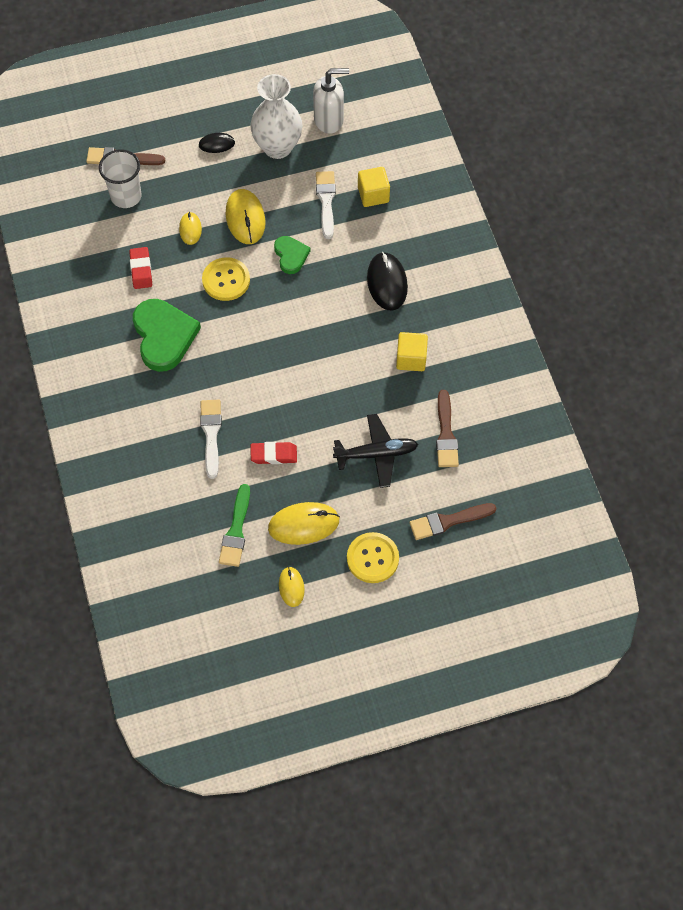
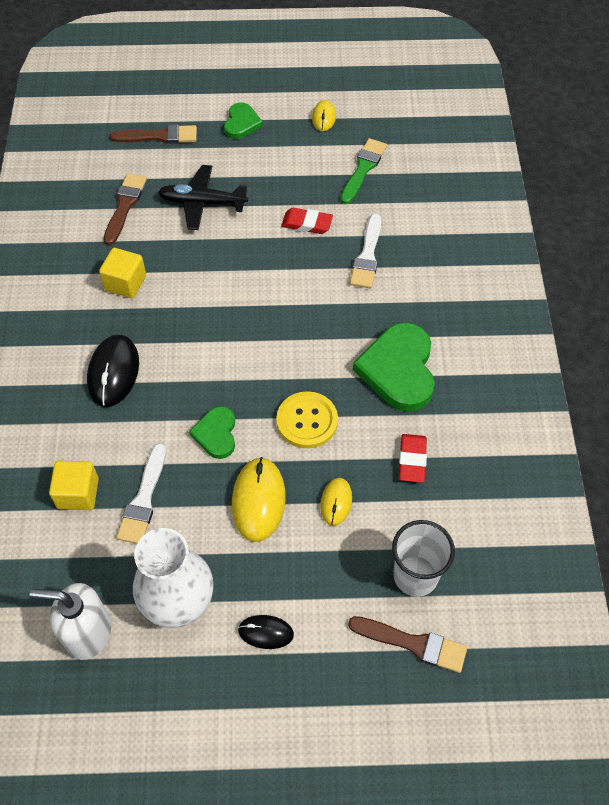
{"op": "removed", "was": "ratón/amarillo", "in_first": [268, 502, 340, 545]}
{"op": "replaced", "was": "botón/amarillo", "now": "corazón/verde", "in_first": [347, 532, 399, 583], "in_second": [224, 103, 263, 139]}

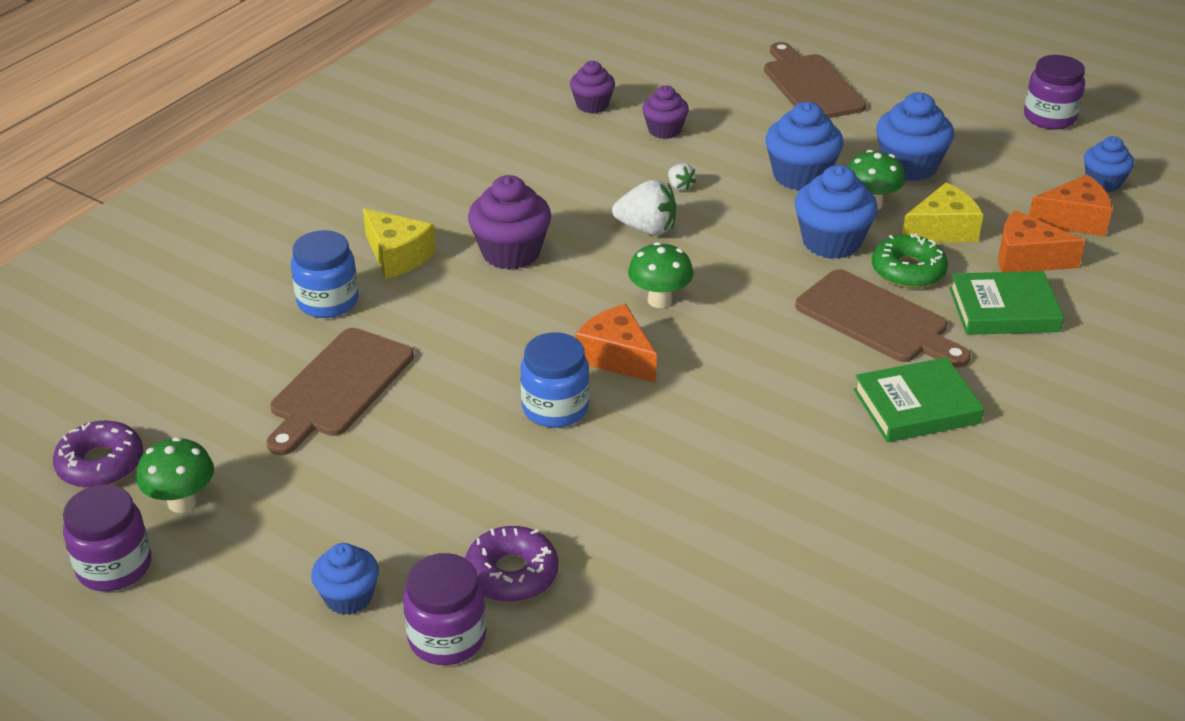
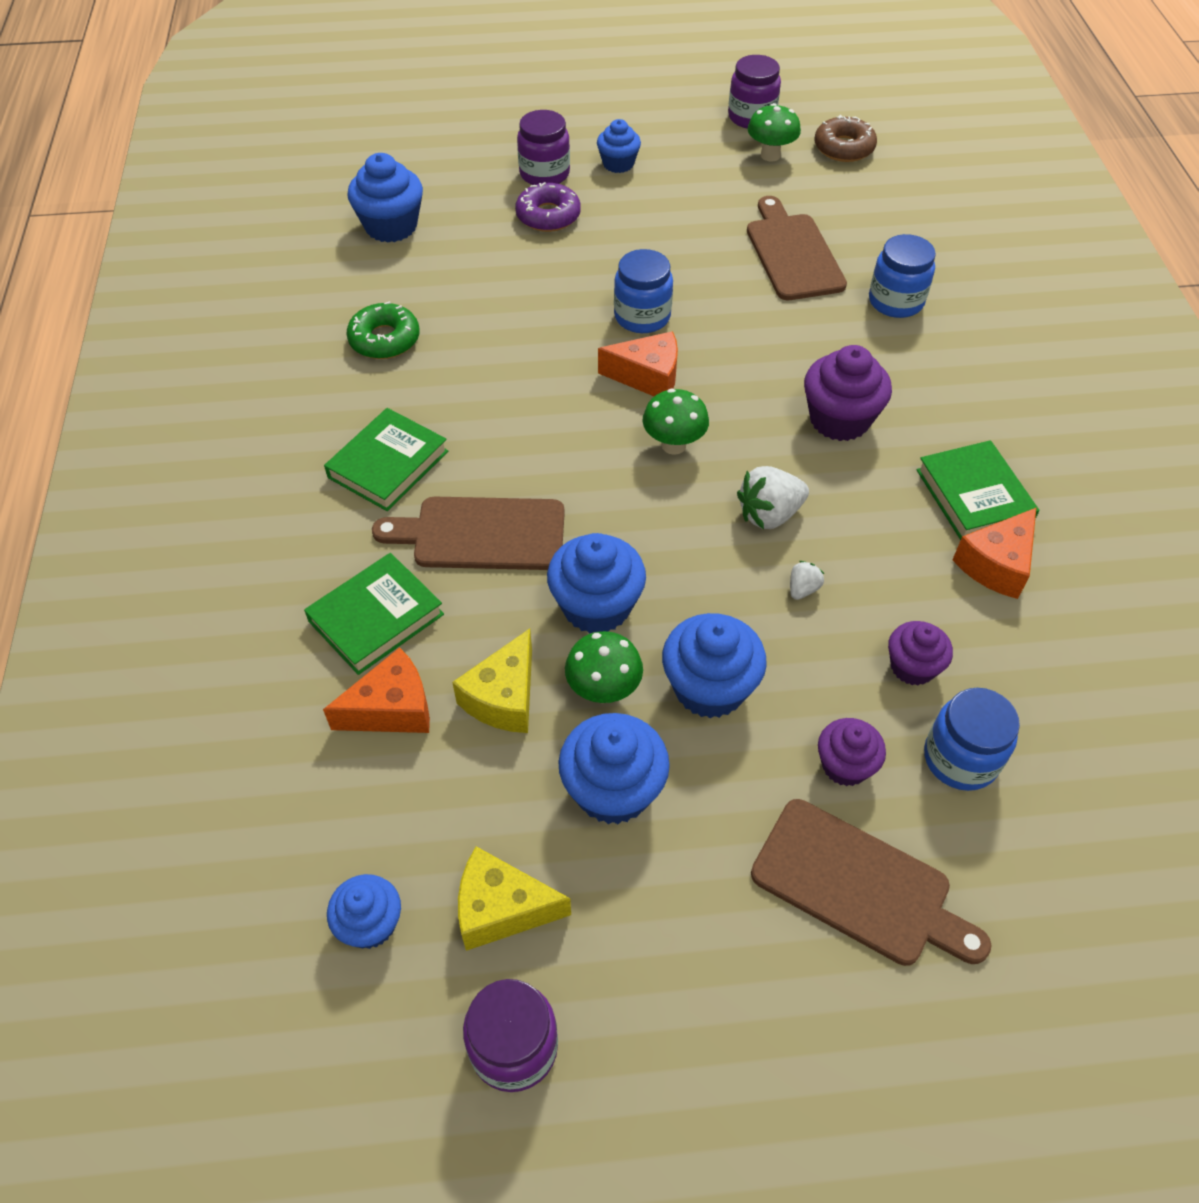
{"op": "added", "now": "magdalena/azul", "in_second": [347, 153, 423, 242]}
{"op": "added", "now": "libro/verde", "in_second": [916, 440, 1039, 540]}
{"op": "added", "now": "tarro/azul", "in_second": [924, 688, 1020, 791]}
{"op": "moved", "was": "queso/amarillo", "in_first": [363, 208, 436, 279], "in_second": [458, 846, 571, 951]}
{"op": "moved", "was": "magdalena/morado", "in_first": [570, 61, 615, 113], "in_second": [818, 718, 886, 786]}
{"op": "moved", "was": "rosquilla/verde", "in_first": [872, 233, 948, 288], "in_second": [347, 301, 419, 359]}
{"op": "moved", "was": "queso/naranja", "in_first": [1029, 175, 1112, 236], "in_second": [953, 507, 1037, 599]}
{"op": "recoloured", "was": "rosquilla/morado", "now": "rosquilla/marrón", "in_first": [53, 421, 143, 488], "in_second": [815, 115, 877, 162]}
{"op": "turned", "was": "fresa/blanco", "in_first": [668, 163, 696, 191], "in_second": [790, 561, 824, 600], "clockwise": 105}

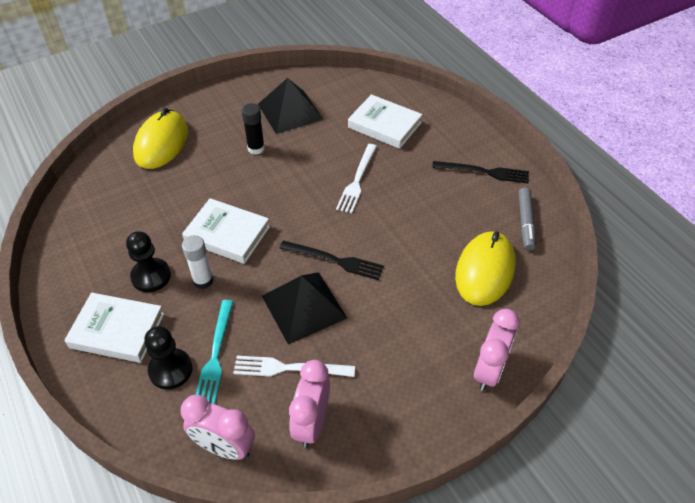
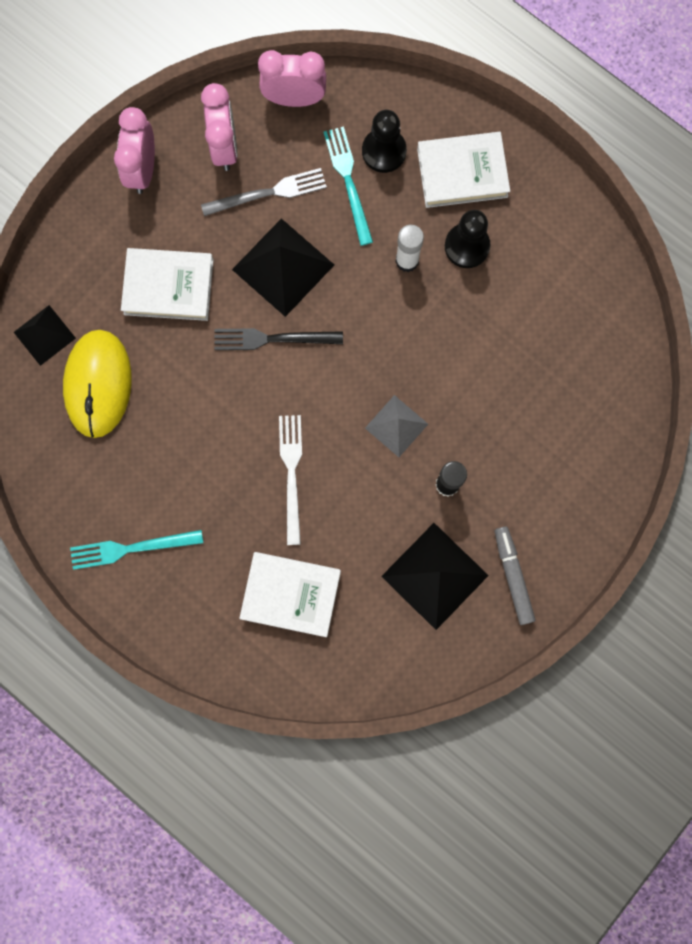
{"op": "removed", "was": "ratón/amarillo", "in_first": [133, 108, 188, 169]}
{"op": "added", "now": "pirámide/negro", "in_second": [14, 305, 76, 366]}
{"op": "added", "now": "pirámide/gris", "in_second": [365, 395, 428, 457]}
{"op": "moved", "was": "libro/blanco", "in_first": [182, 198, 270, 264], "in_second": [121, 248, 213, 321]}
{"op": "moved", "was": "despertador/rosa", "in_first": [474, 309, 520, 391], "in_second": [114, 107, 155, 194]}
{"op": "moved", "was": "rotulador/gris", "in_first": [518, 187, 536, 251], "in_second": [495, 526, 536, 625]}
{"op": "recoloured", "was": "tenedor/blanco", "now": "tenedor/gris", "in_first": [233, 356, 355, 377], "in_second": [201, 168, 327, 216]}
{"op": "recoloured", "was": "tenedor/negro", "now": "tenedor/turquesa", "in_first": [432, 161, 529, 183], "in_second": [70, 530, 203, 570]}

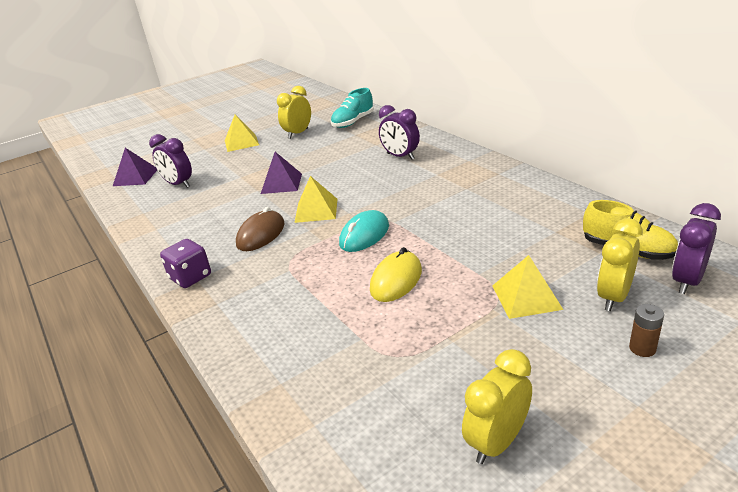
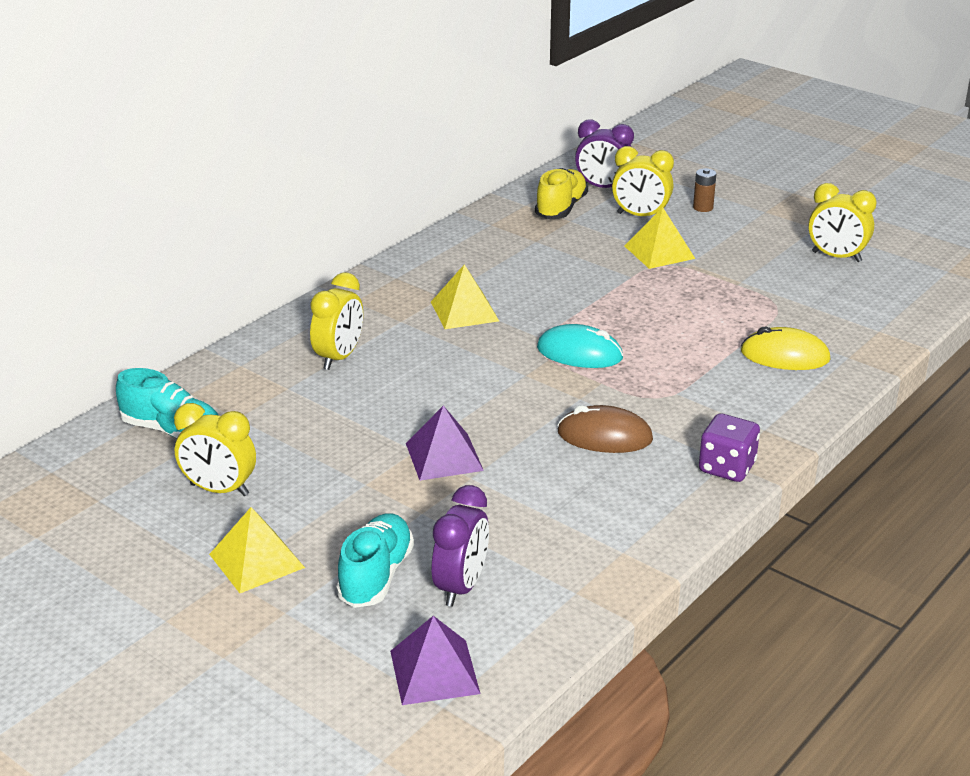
{"op": "added", "now": "zapato/turquesa", "in_second": [336, 513, 414, 608]}
{"op": "moved", "was": "pirámide/amarillo", "in_first": [294, 176, 337, 223], "in_second": [431, 264, 499, 329]}
{"op": "moved", "was": "ratón/amarillo", "in_first": [370, 247, 422, 302], "in_second": [741, 326, 830, 370]}
{"op": "recoloured", "was": "despertador/morado", "now": "despertador/amarillo", "in_first": [379, 105, 420, 160], "in_second": [310, 273, 363, 370]}

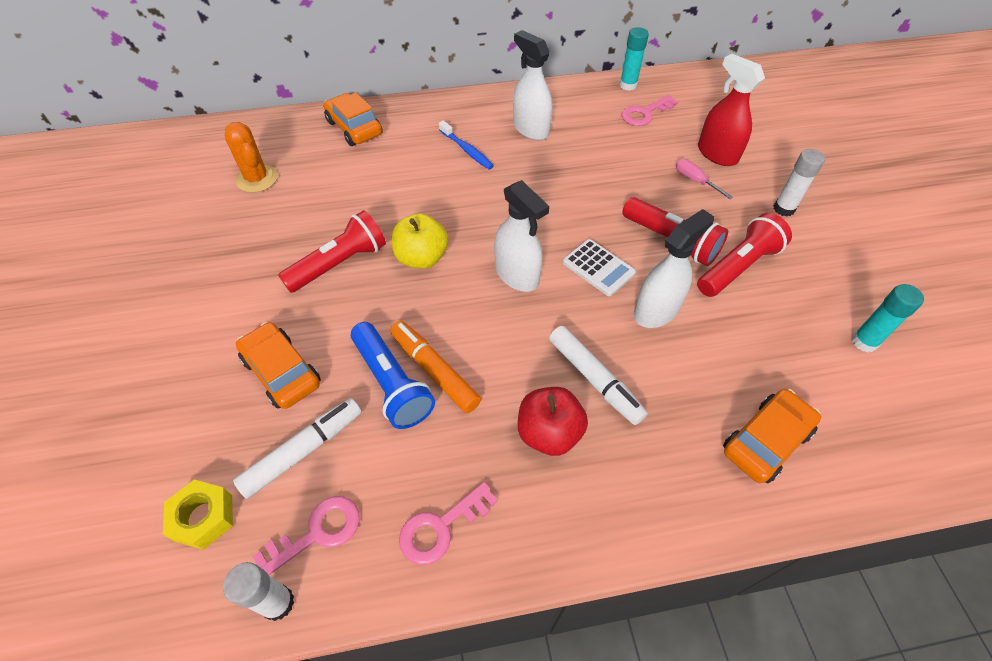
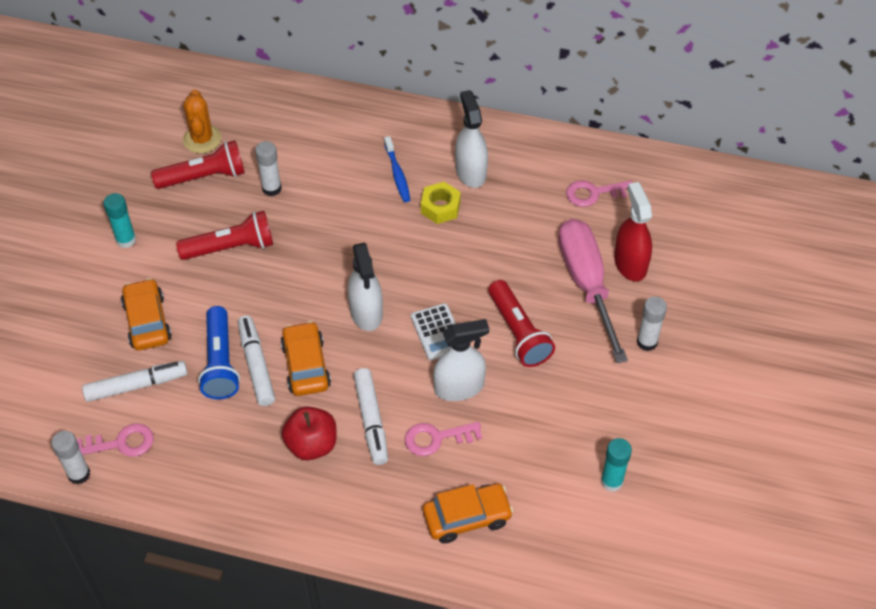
{"op": "removed", "was": "manzana/amarillo", "in_first": [392, 213, 448, 269]}
{"op": "added", "now": "barra de pegamento/blanco", "in_second": [255, 141, 282, 196]}
{"op": "moved", "was": "tuerca/amarillo", "in_first": [163, 480, 233, 550], "in_second": [421, 182, 461, 224]}
{"op": "moved", "was": "coche/naranja", "in_first": [323, 93, 383, 146], "in_second": [280, 321, 331, 396]}
{"op": "moved", "was": "llave/rosa", "in_first": [399, 482, 498, 565], "in_second": [405, 422, 482, 456]}
{"op": "moved", "was": "barra de pegamento/turquesa", "in_first": [620, 27, 649, 91], "in_second": [103, 193, 136, 248]}
{"op": "moved", "was": "lámpara de mano/rojo", "in_first": [697, 213, 792, 297], "in_second": [151, 140, 245, 189]}
{"op": "recoloured", "was": "rotulador/naranja", "now": "rotulador/blanco", "in_first": [390, 321, 481, 413], "in_second": [238, 315, 275, 406]}
{"op": "resized", "was": "destornillador/rosa", "in_first": [676, 159, 733, 199], "in_second": [558, 219, 628, 363], "ratio": 2.48}

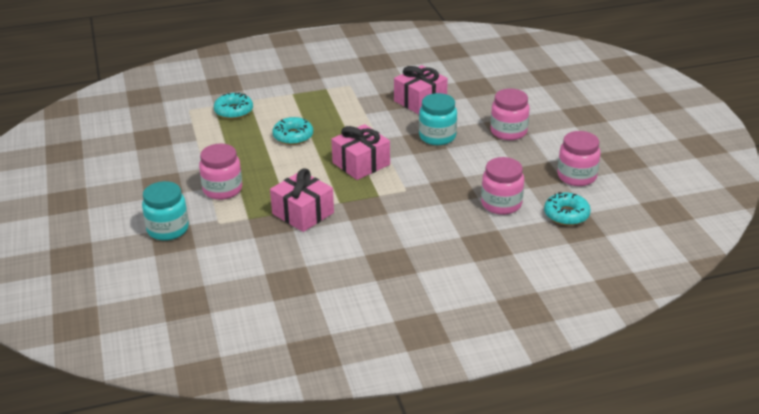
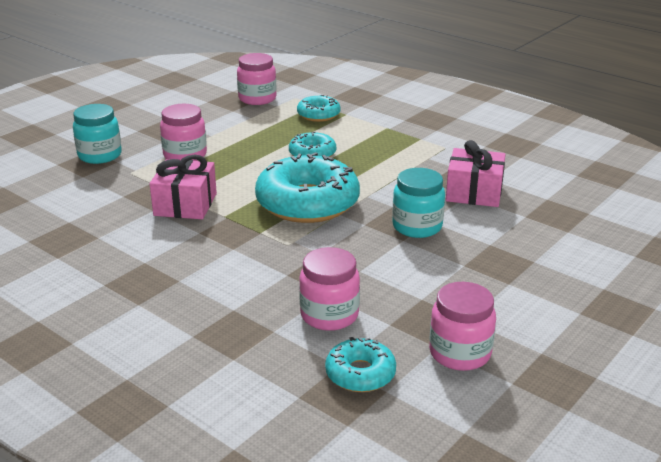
{"op": "moved", "was": "tarro/rosa", "in_first": [491, 89, 530, 140], "in_second": [237, 53, 276, 105]}
{"op": "replaced", "was": "regalo/rosa", "now": "rosquilla/turquesa", "in_first": [331, 124, 390, 180], "in_second": [255, 153, 360, 223]}

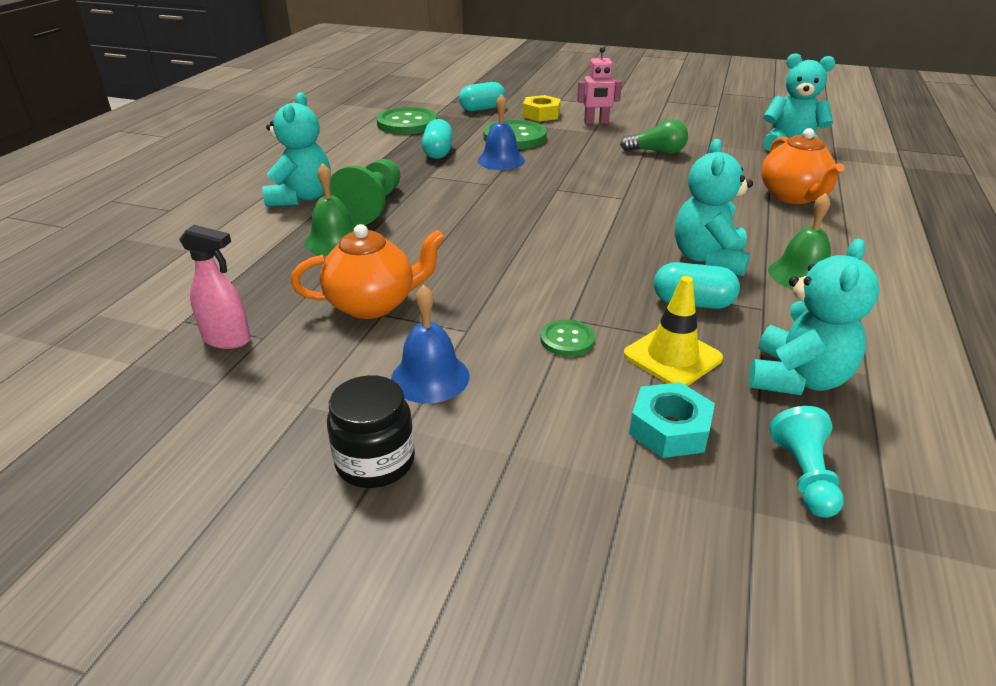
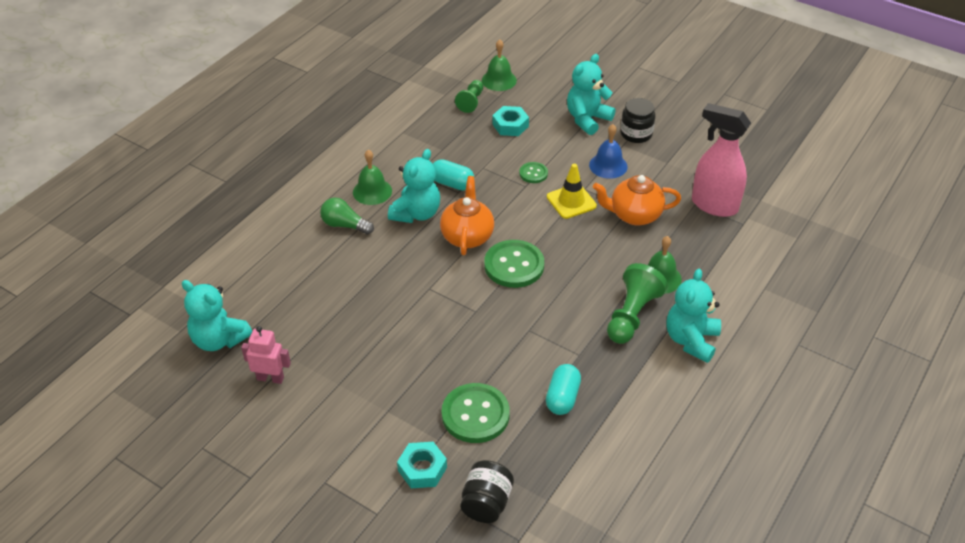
{"op": "removed", "was": "campana/azul", "in_first": [477, 94, 525, 170]}
{"op": "added", "now": "campana/verde", "in_second": [482, 39, 517, 91]}
{"op": "moved", "was": "botón/verde", "in_first": [376, 107, 437, 134], "in_second": [484, 240, 544, 288]}
{"op": "moved", "was": "robot/rosa", "in_first": [577, 47, 622, 124], "in_second": [241, 326, 291, 384]}
{"op": "moved", "was": "bombilla/verde", "in_first": [620, 119, 688, 154], "in_second": [320, 197, 374, 235]}
{"op": "moved", "was": "cono de tráfico/amarillo", "in_first": [623, 276, 723, 386], "in_second": [547, 164, 597, 219]}
{"op": "moved", "was": "osito/turquesa", "in_first": [749, 238, 879, 395], "in_second": [567, 54, 616, 135]}
{"op": "moved", "was": "tetera/naranja", "in_first": [761, 128, 844, 204], "in_second": [440, 176, 494, 255]}
{"op": "replaced", "was": "cápsula/turquesa", "now": "tarro/negro", "in_first": [459, 82, 506, 111], "in_second": [460, 460, 514, 523]}
{"op": "recoloured", "was": "tuerca/amarillo", "now": "tuerca/turquesa", "in_first": [523, 95, 561, 121], "in_second": [397, 442, 447, 488]}
{"op": "recoloured", "was": "peón/turquesa", "now": "peón/verde", "in_first": [769, 406, 844, 518], "in_second": [455, 80, 483, 113]}
{"op": "resized", "was": "pulverizador/rosa", "in_first": [179, 225, 251, 349], "in_second": [692, 103, 751, 217], "ratio": 1.75}

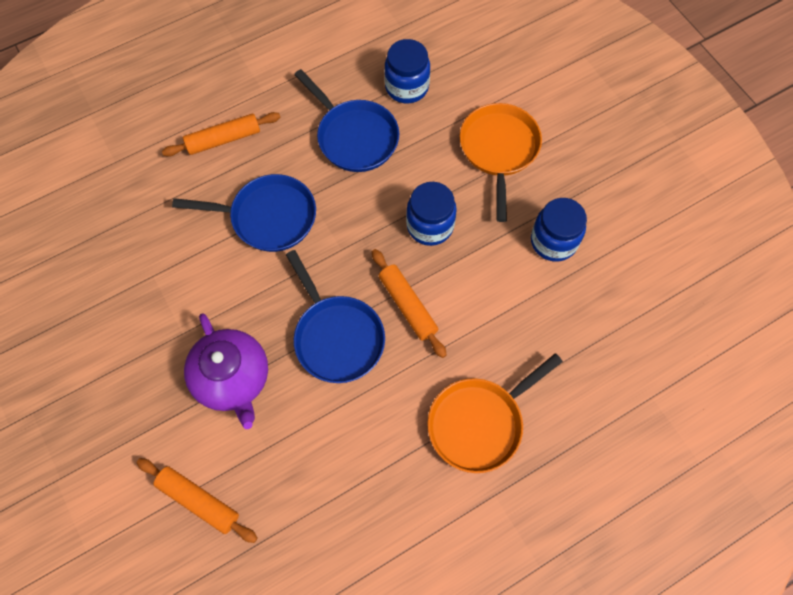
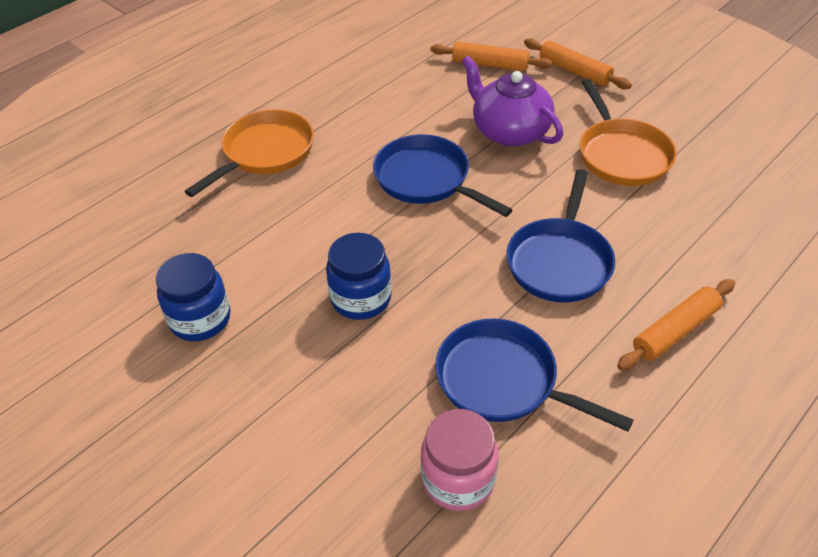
{"op": "moved", "was": "rodillo/naranja", "in_first": [372, 249, 447, 358], "in_second": [524, 38, 632, 89]}
{"op": "moved", "was": "sartén/naranja", "in_first": [460, 103, 542, 222], "in_second": [580, 79, 677, 186]}
{"op": "recoloured", "was": "tarro/azul", "now": "tarro/rosa", "in_first": [384, 39, 430, 103], "in_second": [421, 409, 499, 511]}
{"op": "turned", "was": "sartén/azul", "in_first": [172, 174, 316, 252], "in_second": [506, 169, 615, 302], "clockwise": -60}

